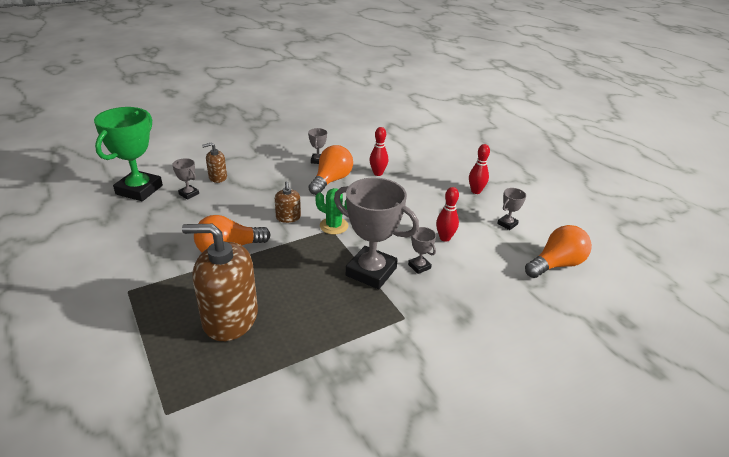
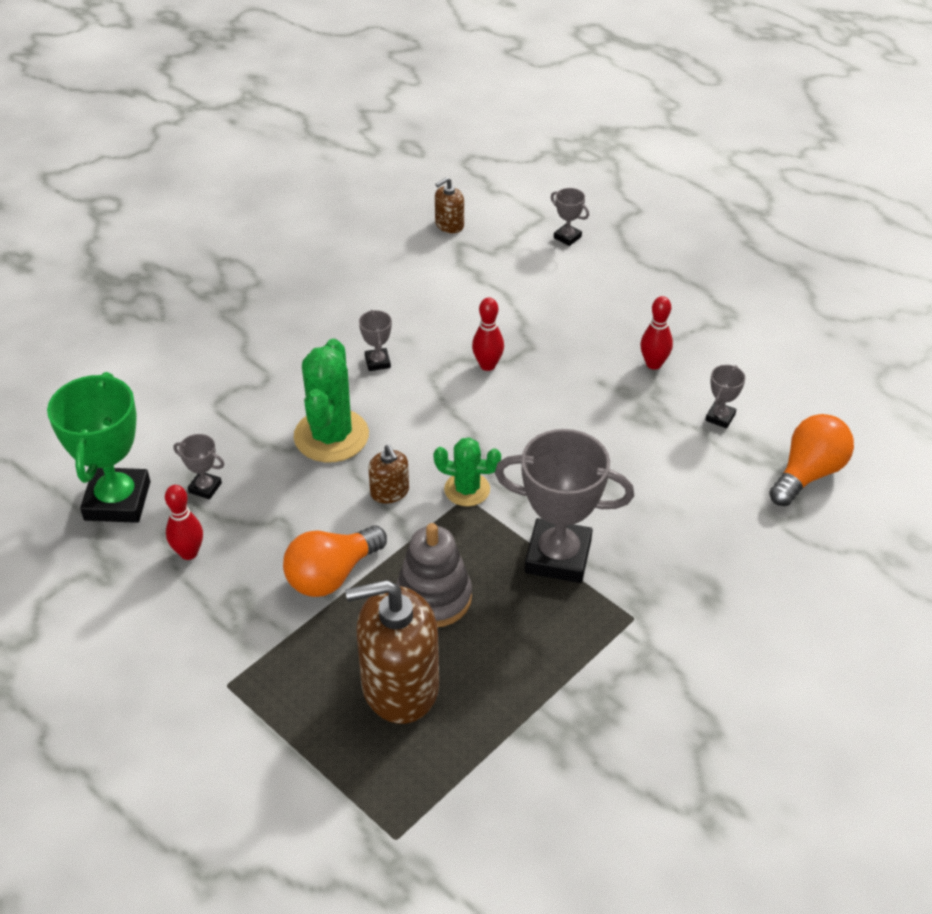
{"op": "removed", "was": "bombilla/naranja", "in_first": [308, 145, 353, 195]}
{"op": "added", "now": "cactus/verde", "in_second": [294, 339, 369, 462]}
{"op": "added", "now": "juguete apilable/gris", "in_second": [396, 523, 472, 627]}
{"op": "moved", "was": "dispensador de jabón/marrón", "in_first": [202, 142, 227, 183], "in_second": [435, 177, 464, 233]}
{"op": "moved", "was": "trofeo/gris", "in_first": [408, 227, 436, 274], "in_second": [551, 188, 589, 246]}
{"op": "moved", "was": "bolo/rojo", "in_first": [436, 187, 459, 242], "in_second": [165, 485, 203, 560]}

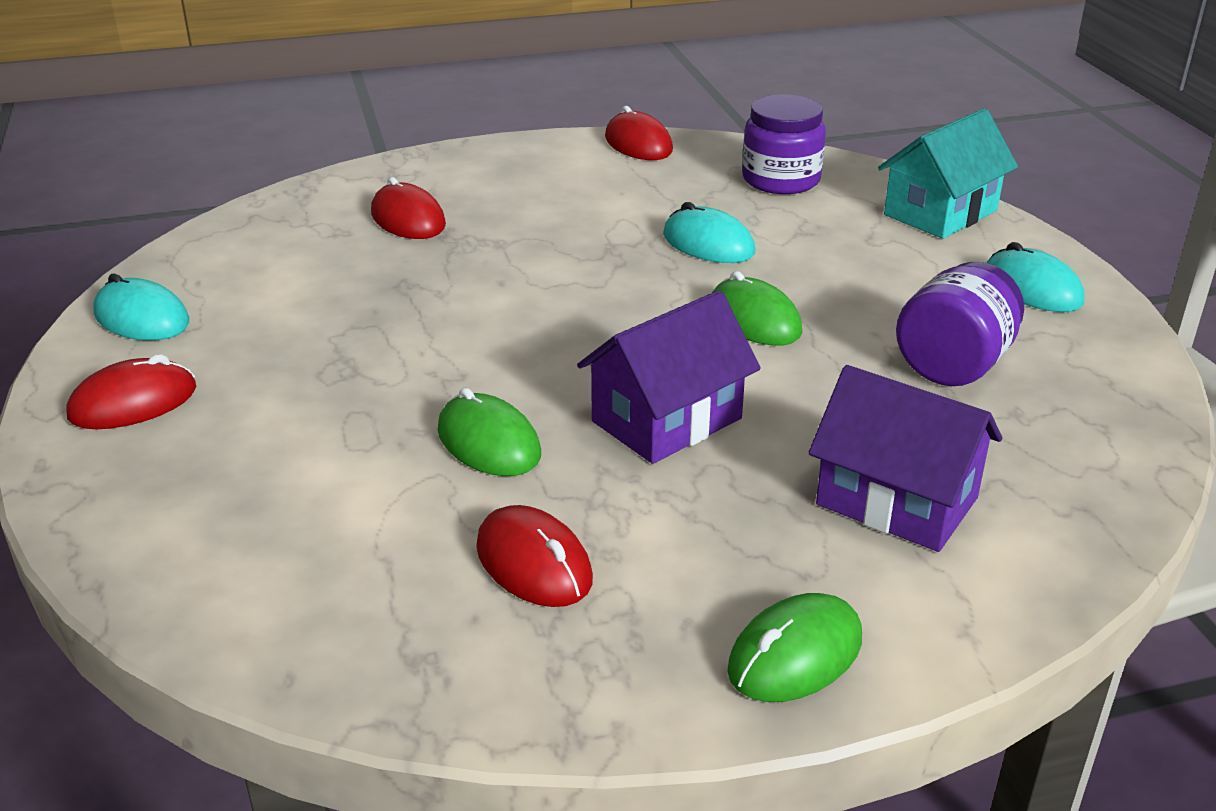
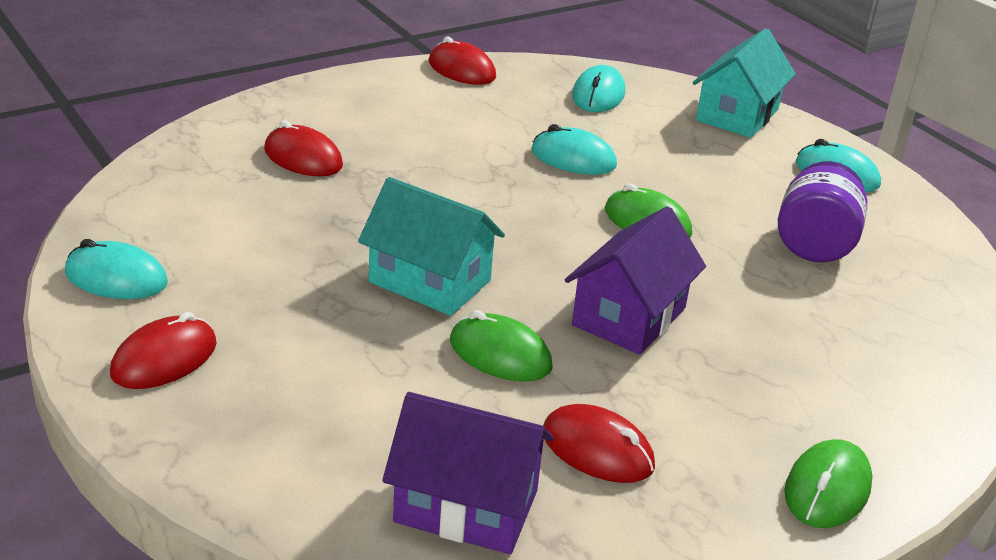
{"op": "added", "now": "casa/turquesa", "in_second": [358, 177, 505, 316]}
{"op": "moved", "was": "casa/morado", "in_first": [808, 365, 1002, 552], "in_second": [382, 392, 554, 554]}
{"op": "replaced", "was": "tarro/morado", "now": "ratón/turquesa", "in_first": [742, 94, 826, 194], "in_second": [572, 65, 625, 112]}

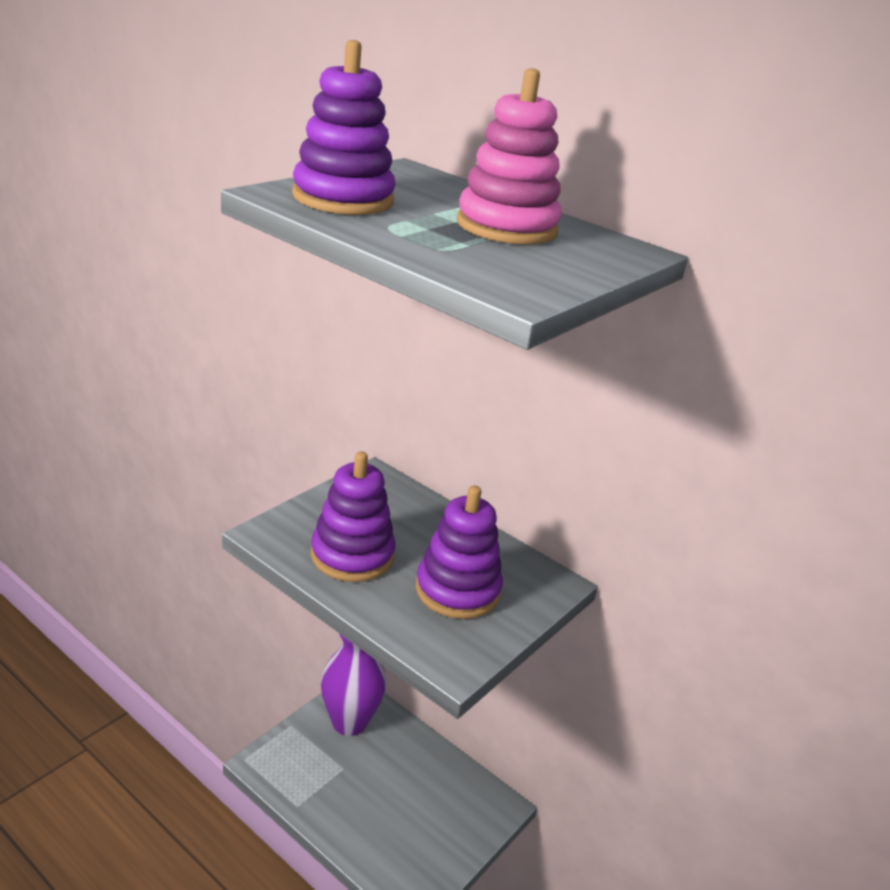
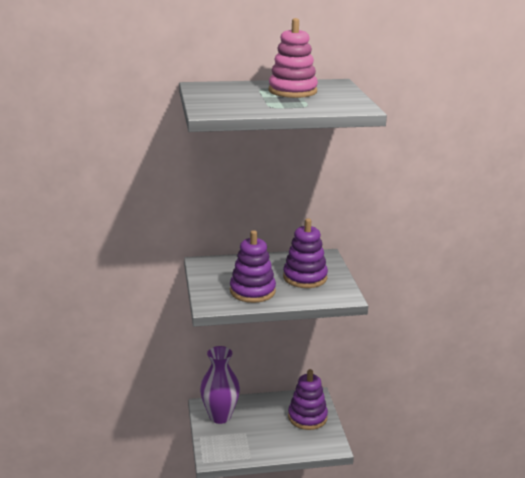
{"op": "moved", "was": "juguete apilable/morado", "in_first": [292, 40, 395, 215], "in_second": [288, 369, 328, 430]}

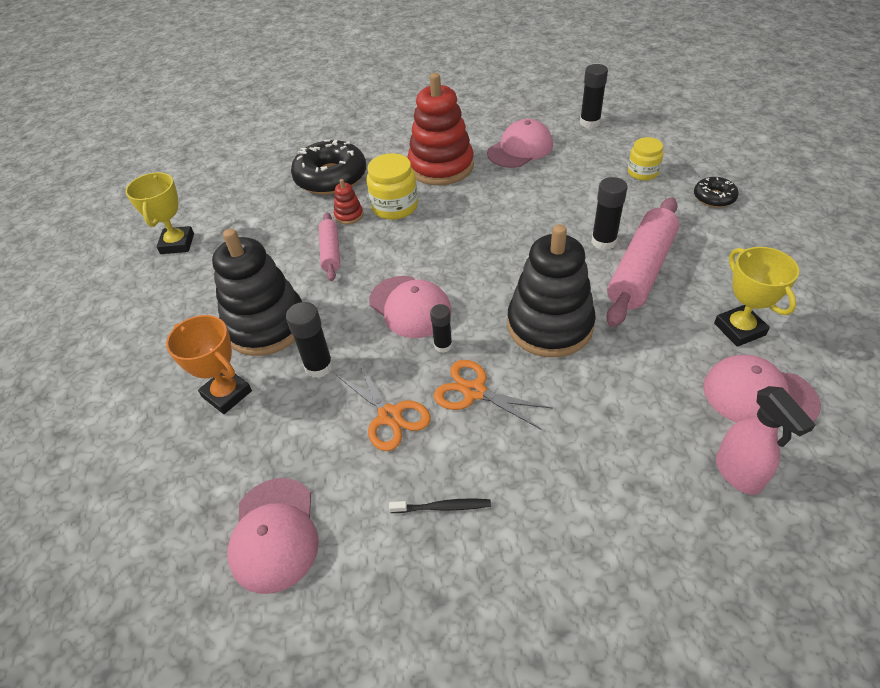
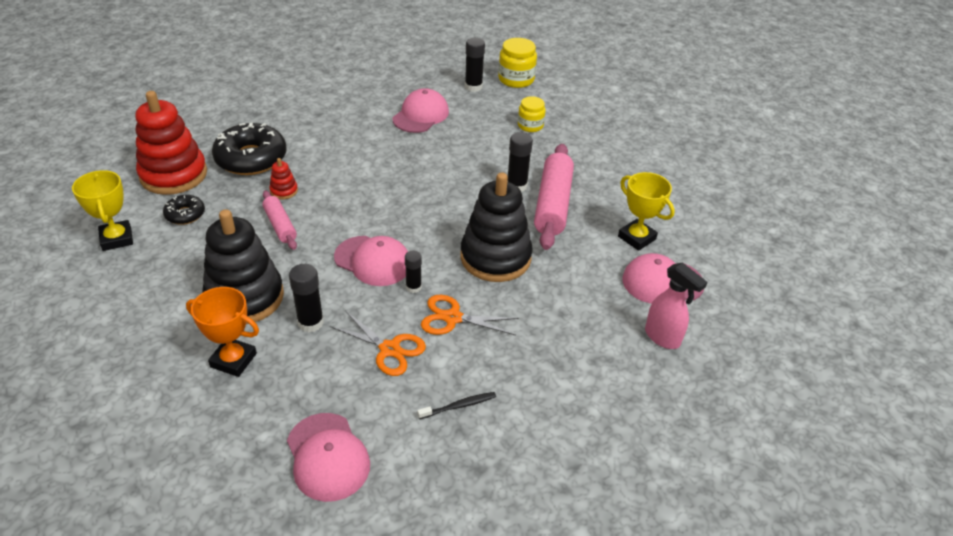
{"op": "moved", "was": "tarro/amarillo", "in_first": [366, 153, 418, 220], "in_second": [498, 38, 537, 88]}
{"op": "moved", "was": "juguete apilable/rojo", "in_first": [408, 73, 474, 186], "in_second": [135, 91, 207, 195]}
{"op": "moved", "was": "rosquilla/negro", "in_first": [694, 177, 739, 207], "in_second": [163, 195, 205, 225]}

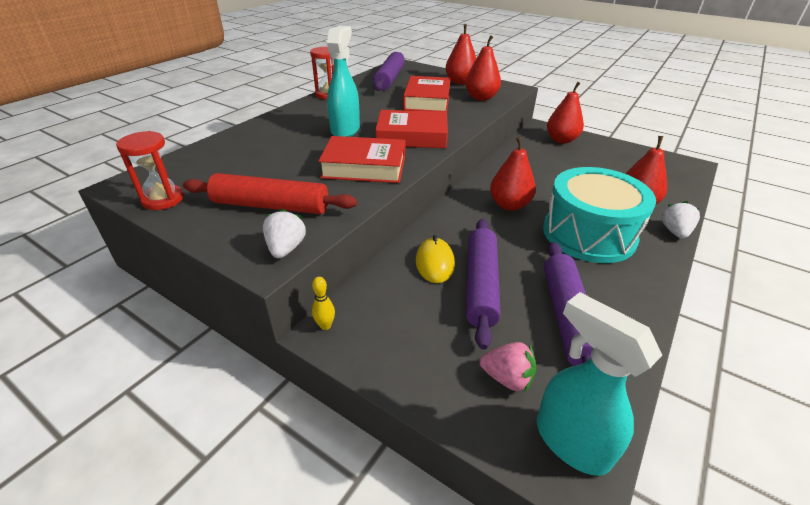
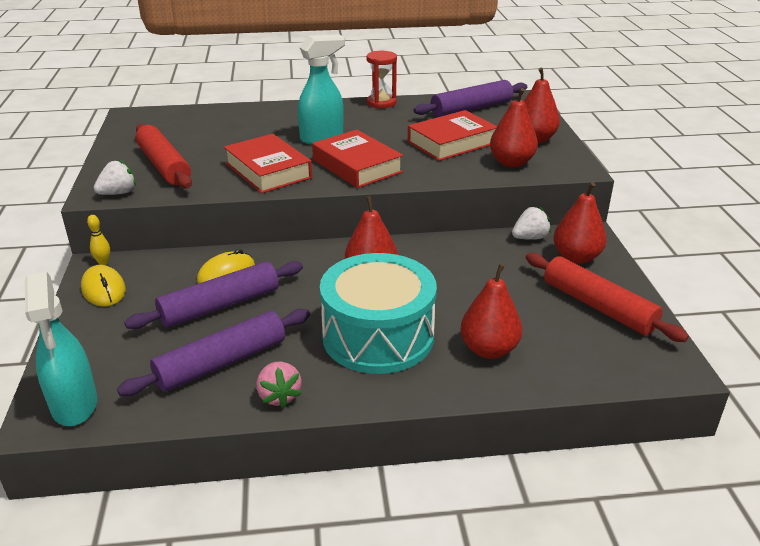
{"op": "removed", "was": "reloj de arena/rojo", "in_first": [116, 131, 184, 210]}
{"op": "added", "now": "ratón/amarillo", "in_second": [81, 265, 126, 306]}
{"op": "added", "now": "rodillo/rojo", "in_second": [526, 253, 689, 342]}
{"op": "moved", "was": "fresa/rosa", "in_first": [480, 342, 536, 393], "in_second": [256, 362, 302, 408]}
{"op": "moved", "was": "fresa/blanco", "in_first": [662, 201, 700, 239], "in_second": [512, 207, 551, 240]}
{"op": "turned", "was": "pulverizador/turquesa", "in_first": [536, 292, 662, 476], "in_second": [25, 272, 97, 426], "clockwise": 150}

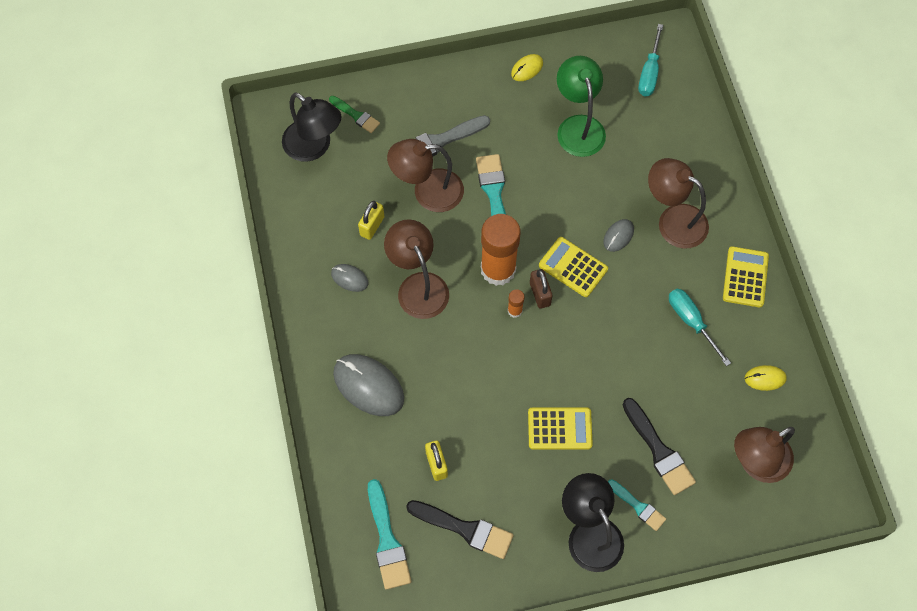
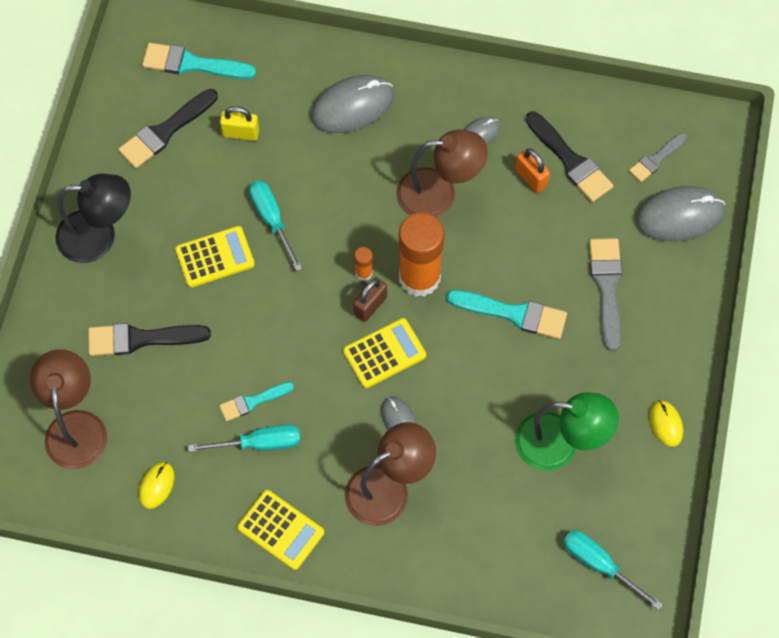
{"op": "removed", "was": "lámpara/marrón", "in_first": [387, 139, 464, 212]}
{"op": "added", "now": "destornillador/turquesa", "in_second": [249, 180, 302, 271]}
{"op": "added", "now": "pincel/negro", "in_second": [526, 111, 613, 202]}
{"op": "moved", "was": "pincel/turquesa", "in_first": [608, 480, 666, 531], "in_second": [219, 382, 294, 421]}
{"op": "replaced", "was": "lámpara/negro", "now": "pincel/gris", "in_first": [282, 92, 341, 162], "in_second": [629, 133, 687, 182]}
{"op": "replaced", "was": "pincel/verde", "now": "ratón/gris", "in_first": [329, 96, 380, 133], "in_second": [635, 186, 725, 241]}
{"op": "recoloured", "was": "candado/amarillo", "now": "candado/naranja", "in_first": [358, 201, 384, 240], "in_second": [515, 148, 550, 193]}
{"op": "turned", "was": "calculadora/amarillo", "in_first": [528, 408, 593, 450], "in_second": [175, 226, 255, 288], "clockwise": -135}
{"op": "turned", "was": "candado/marrón", "in_first": [530, 269, 552, 309], "in_second": [353, 277, 387, 322], "clockwise": -60}

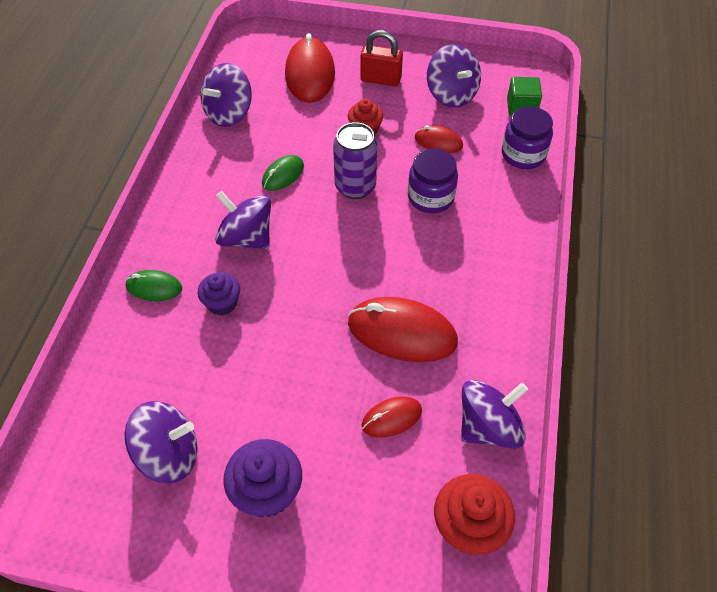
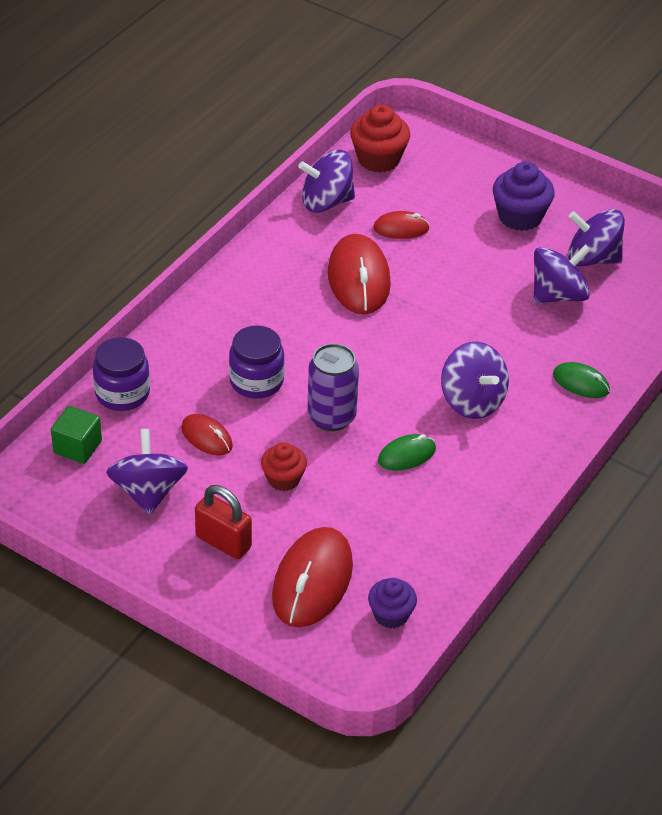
{"op": "moved", "was": "magdalena/morado", "in_first": [198, 272, 240, 316], "in_second": [368, 578, 417, 629]}
{"op": "moved", "was": "peonza/morado", "in_first": [201, 63, 252, 127], "in_second": [533, 245, 591, 303]}
{"op": "turned", "was": "ratón/rojo", "in_first": [348, 297, 458, 362], "in_second": [328, 234, 391, 314], "clockwise": 45}

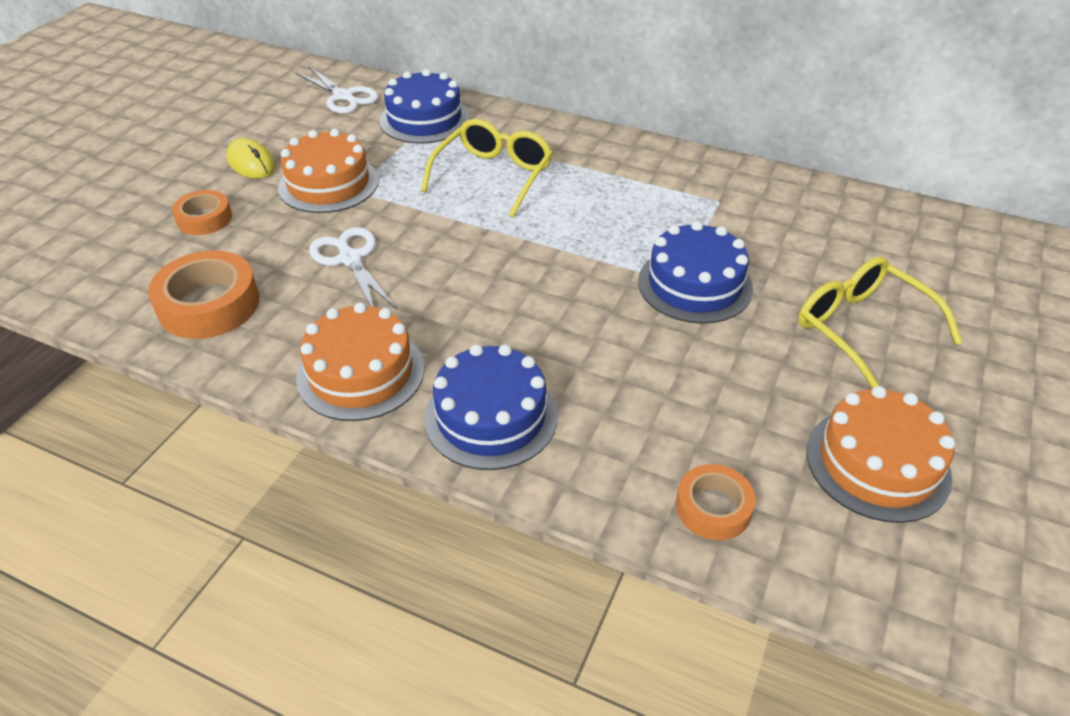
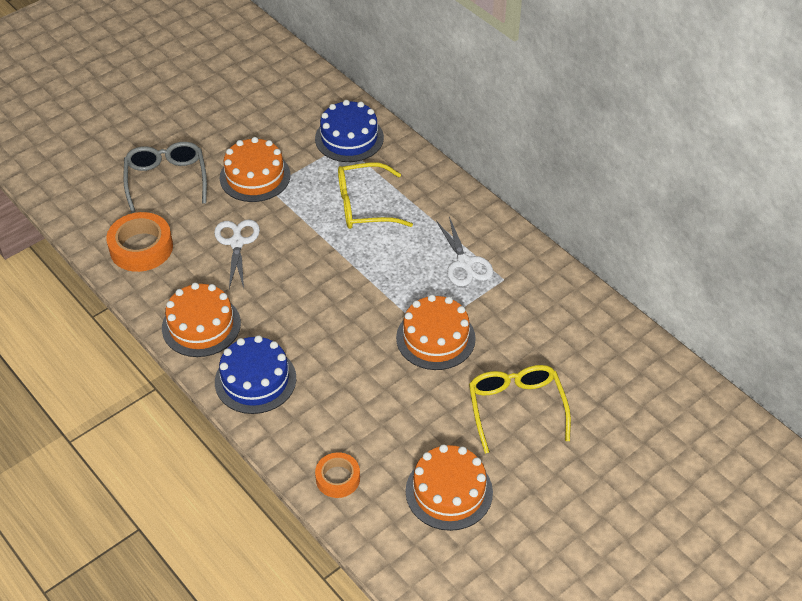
{"op": "removed", "was": "ratón/amarillo", "in_first": [226, 138, 276, 179]}
{"op": "moved", "was": "tijeras/blanco", "in_first": [295, 66, 379, 114], "in_second": [436, 216, 493, 286]}
{"op": "replaced", "was": "cinta adhesiva/naranja", "now": "gafas/gris", "in_first": [172, 190, 232, 235], "in_second": [123, 142, 207, 213]}
{"op": "recoloured", "was": "tarta/azul", "now": "tarta/naranja", "in_first": [638, 221, 753, 324], "in_second": [396, 295, 476, 370]}
{"op": "turned", "was": "gafas/amarillo", "in_first": [421, 119, 553, 217], "in_second": [338, 162, 413, 229], "clockwise": -150}

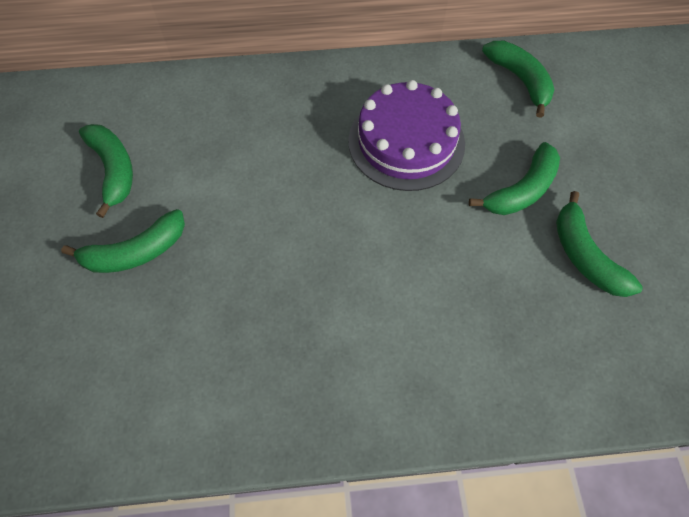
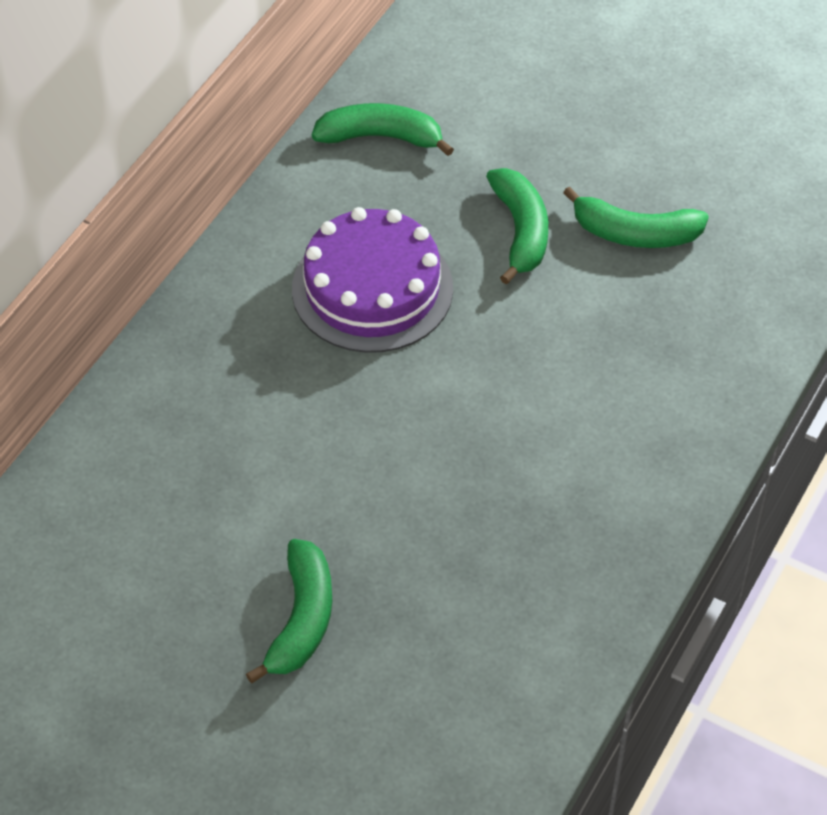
{"op": "removed", "was": "plátano/verde", "in_first": [79, 124, 133, 218]}

